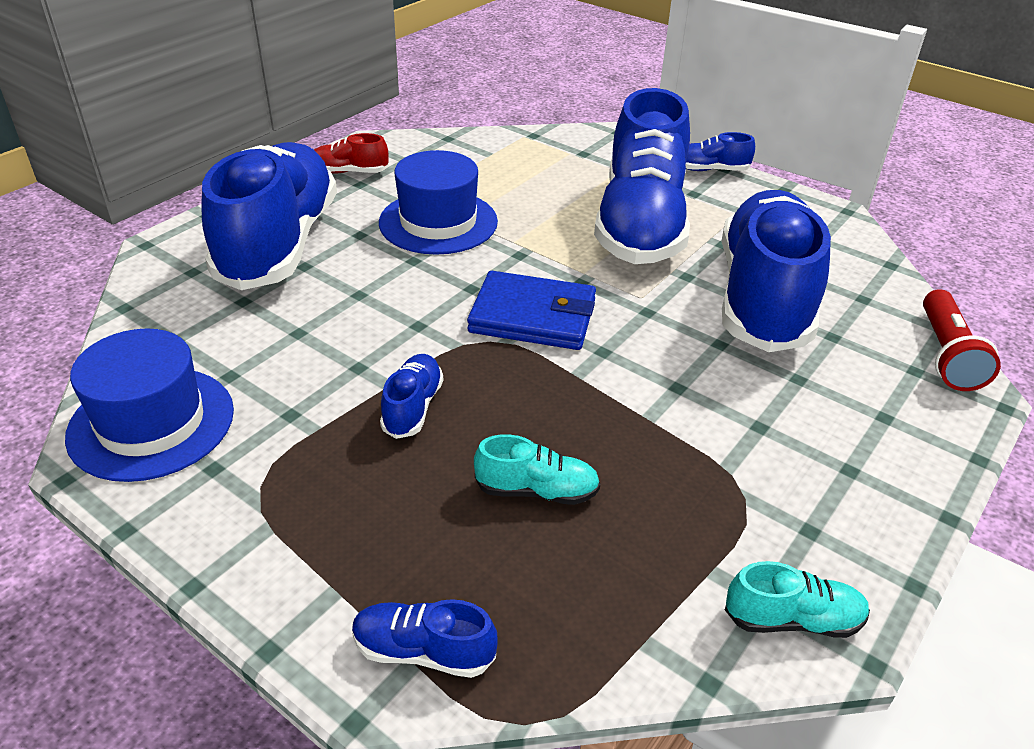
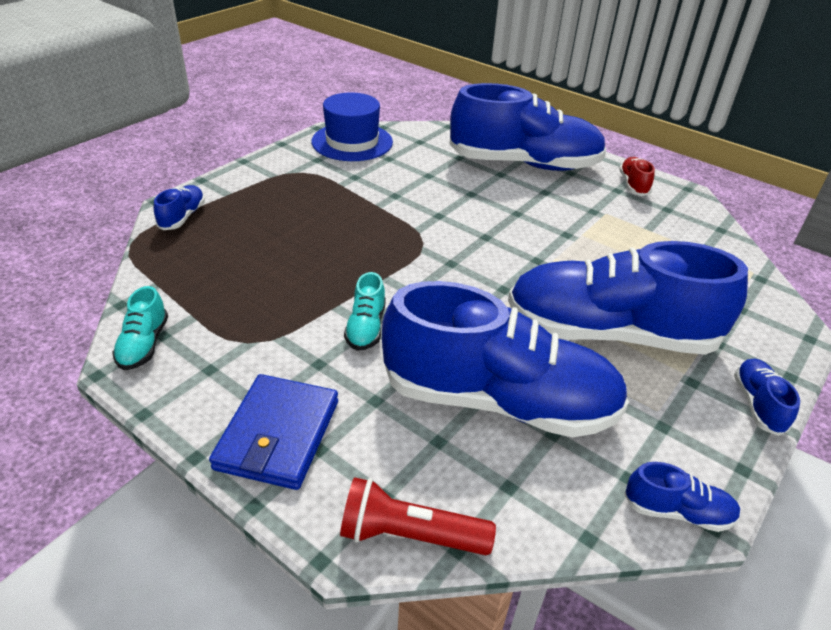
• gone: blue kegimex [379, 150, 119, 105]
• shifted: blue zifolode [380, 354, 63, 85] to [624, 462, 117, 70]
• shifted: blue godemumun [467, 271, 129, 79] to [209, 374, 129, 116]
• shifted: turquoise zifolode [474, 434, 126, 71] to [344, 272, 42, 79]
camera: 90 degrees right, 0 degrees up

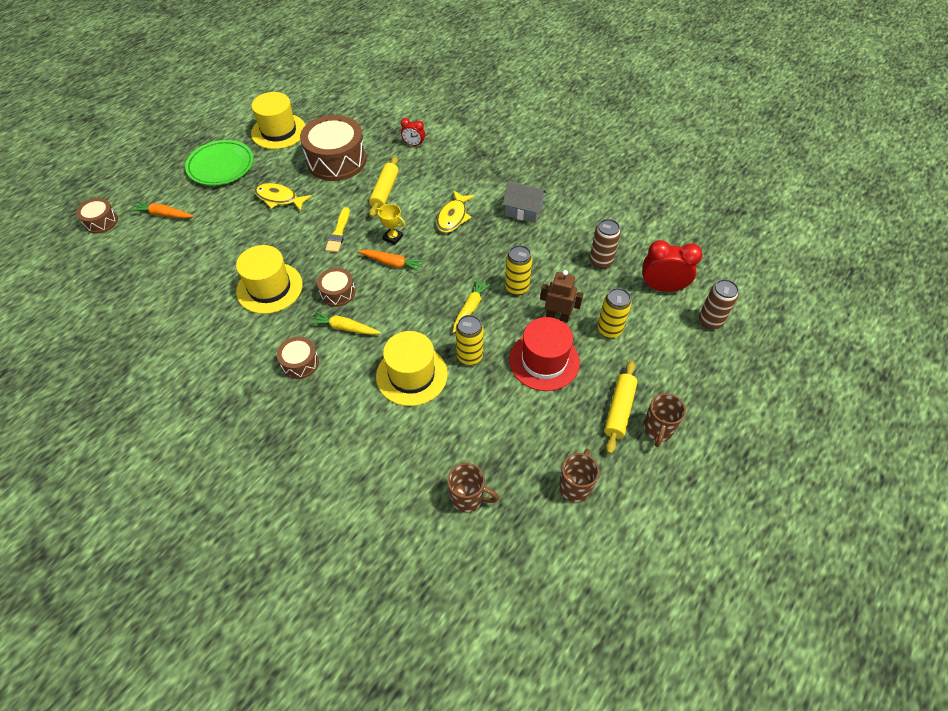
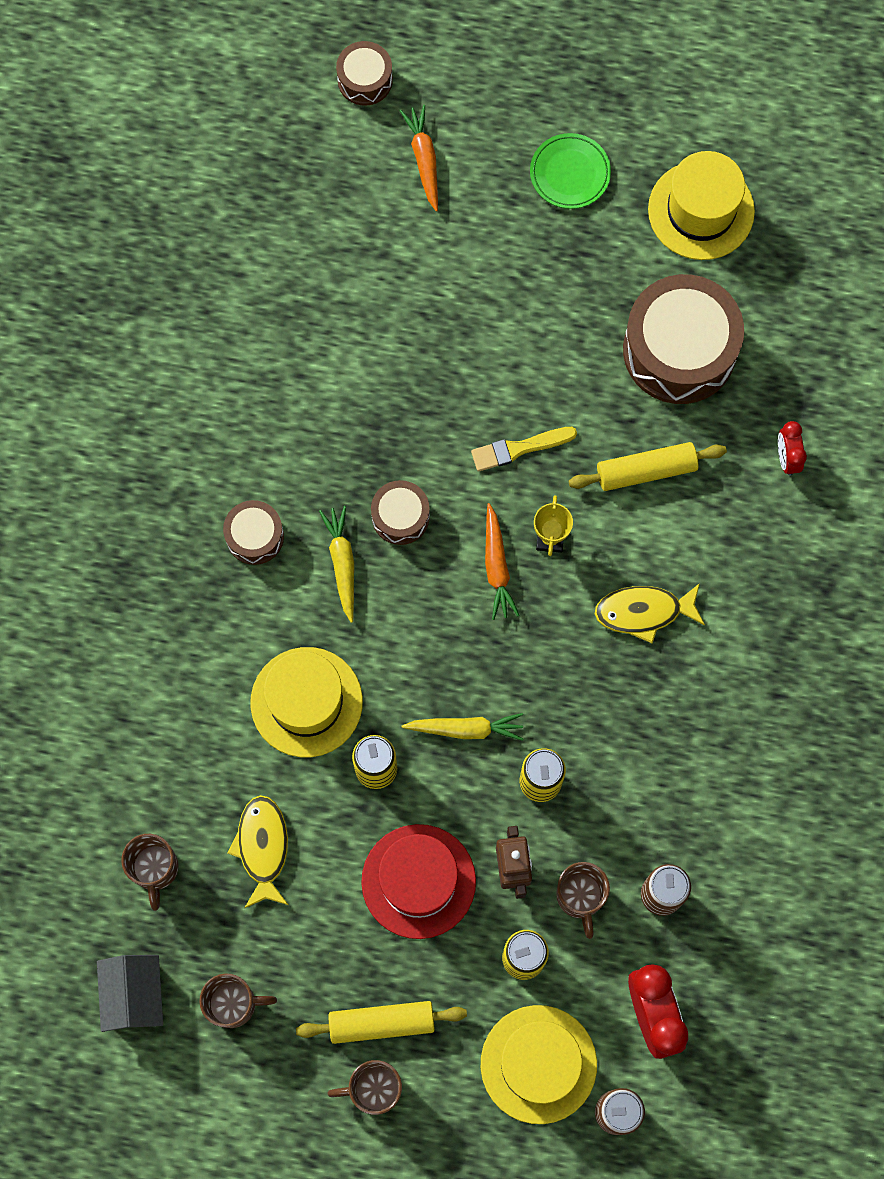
• scaled: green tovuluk [185, 140, 69, 46] = [530, 133, 81, 76] x0.65
• shifted: yellow kegimex [236, 245, 67, 69] to [481, 1005, 116, 119]
• shifted: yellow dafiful [254, 183, 58, 29] to [228, 795, 60, 113]
• shifted: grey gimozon [503, 181, 44, 42] to [97, 955, 66, 77]
• new: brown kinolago [556, 862, 54, 77]
camera: 65 degrees right, 20 degrees up

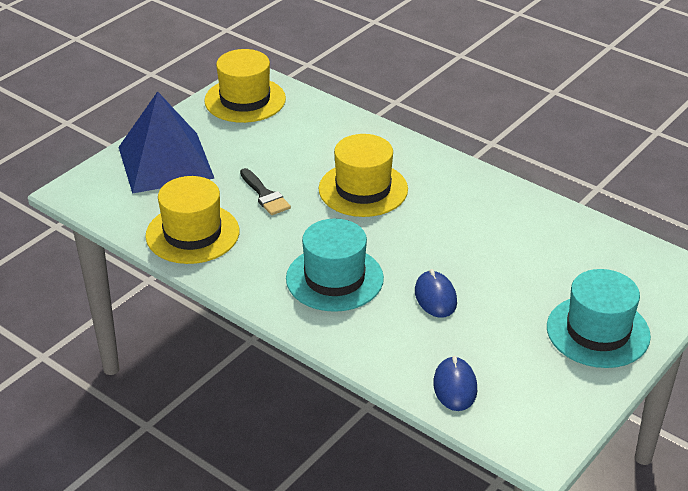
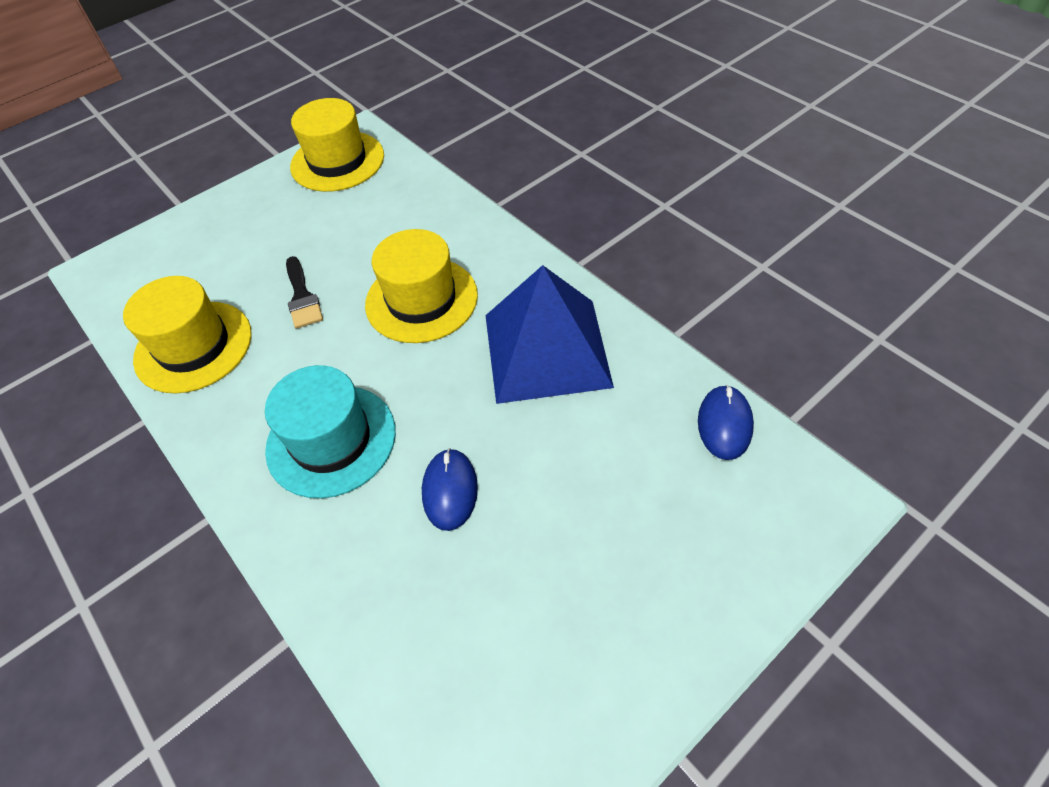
• shifted: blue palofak [118, 91, 97, 103] to [485, 265, 129, 139]
• shifted: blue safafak [433, 356, 44, 55] to [698, 385, 56, 75]
• gone: turquoise kegimex [547, 269, 104, 99]
camera: 15 degrees right, 15 degrees up

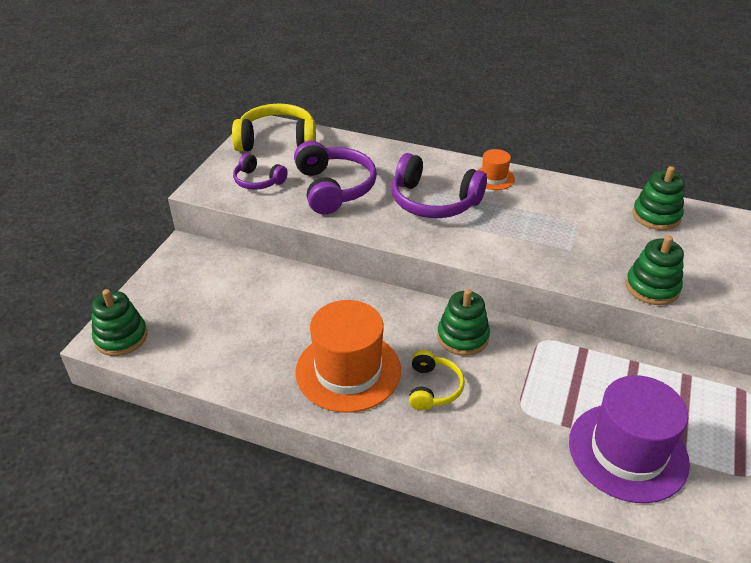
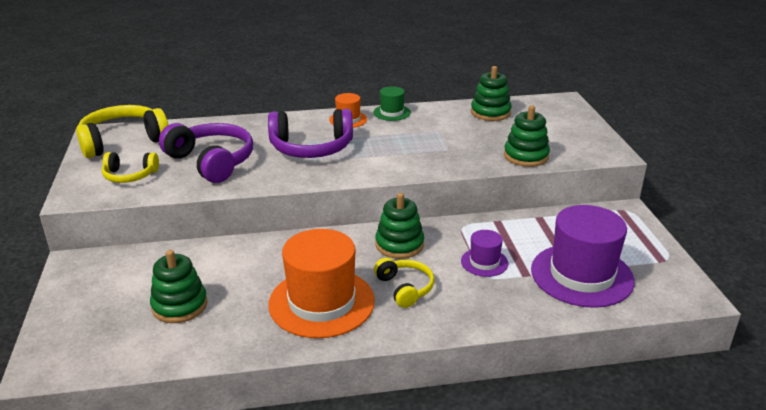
• shifted: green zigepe [91, 289, 56, 67] to [150, 250, 57, 73]
• repainted: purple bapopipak [233, 153, 55, 37] to yellow bapopipak [102, 152, 57, 31]
• new: green kegimex [373, 86, 38, 35]
• new: purple kegimex [461, 230, 47, 47]
camera: 30 degrees left, 10 degrees down

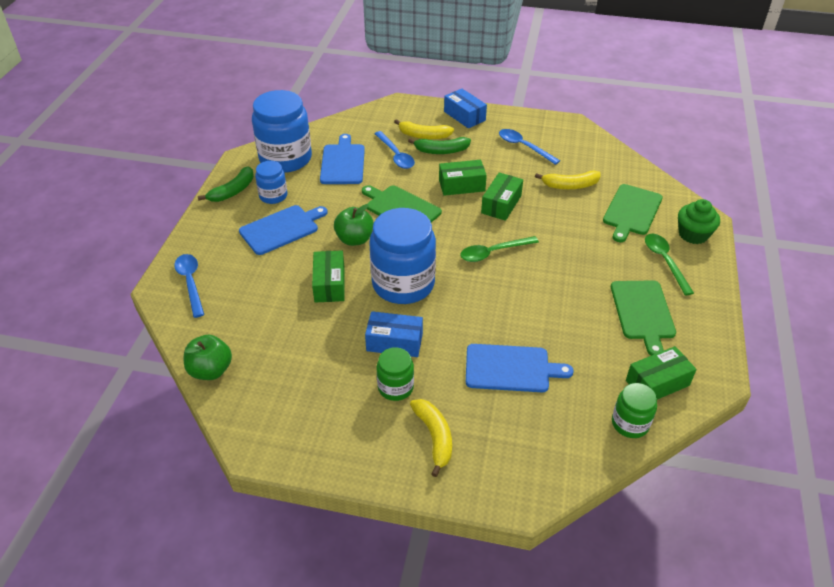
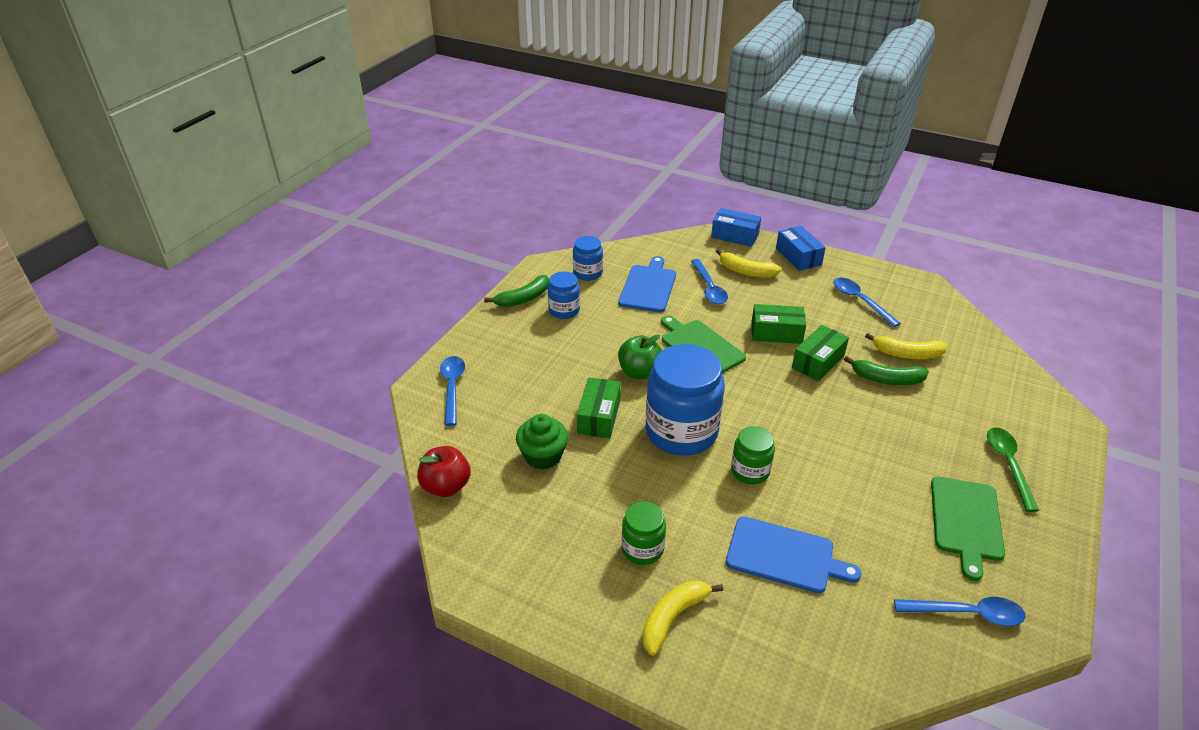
• repainted: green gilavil [184, 335, 48, 45] to red gilavil [417, 446, 54, 51]
• gone: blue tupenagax [239, 205, 89, 50]
• scaled: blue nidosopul [252, 90, 60, 83] = [573, 236, 30, 45] x0.51
• shifted: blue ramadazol [365, 311, 58, 46] to [711, 208, 50, 39]
• shifted: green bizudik [408, 137, 63, 17] to [844, 356, 85, 29]
• rotated: yellow bizudik [410, 399, 42, 78] = [642, 581, 81, 75] 135 degrees counterclockwise
• gone: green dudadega [460, 236, 79, 26]
• gone: green tupenagax [603, 184, 60, 58]
• shifted: green nidosopul [612, 383, 45, 55] to [731, 426, 44, 58]
• swapped: green ramadazol [626, 346, 71, 53] to blue dudadega [894, 597, 131, 29]
• shifted: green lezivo [678, 199, 42, 45] to [516, 414, 52, 56]
camera: 15 degrees right, 5 degrees down

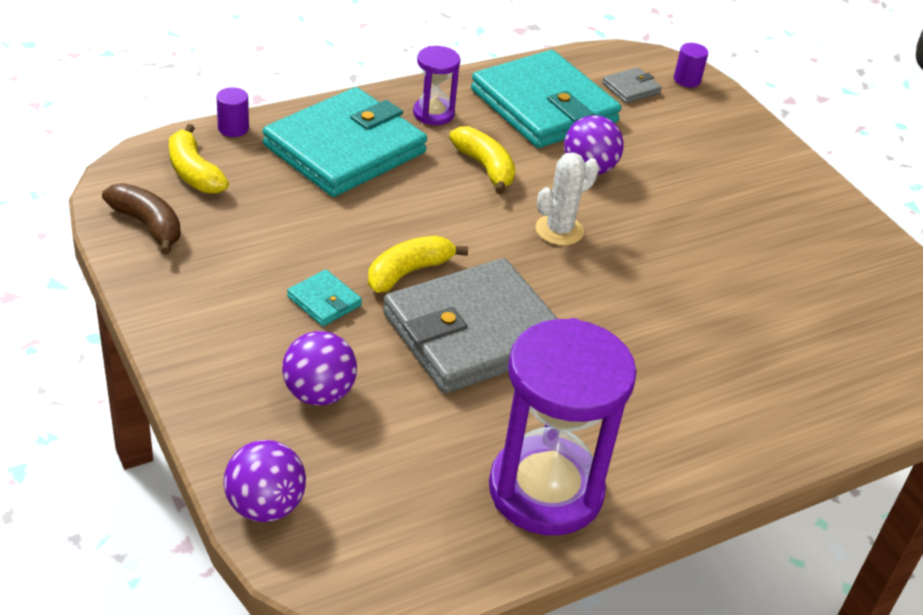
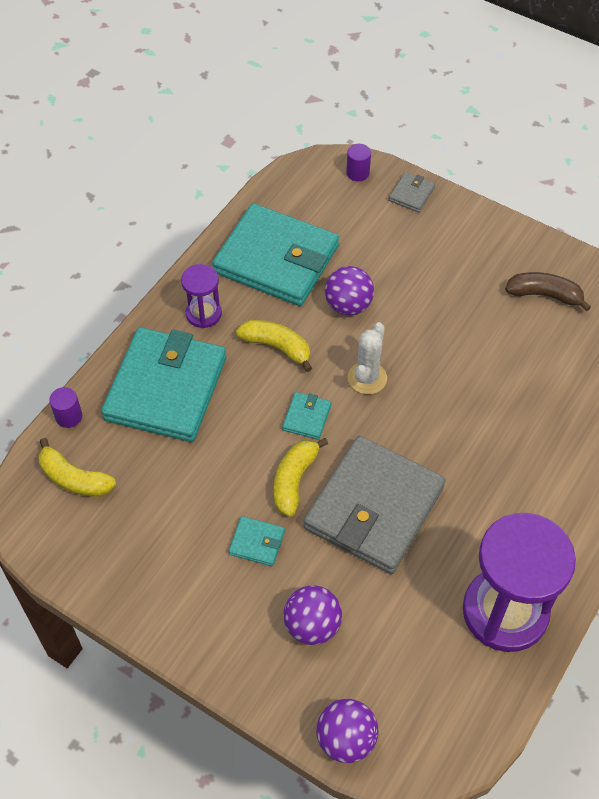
• shifted: brown bizudik [102, 183, 79, 71] to [505, 272, 86, 40]
• shifted: grey godemumun [602, 67, 60, 36] to [389, 172, 46, 40]
• new: turquoise godemumun [282, 392, 49, 48]
camera: 25 degrees left, 15 degrees up

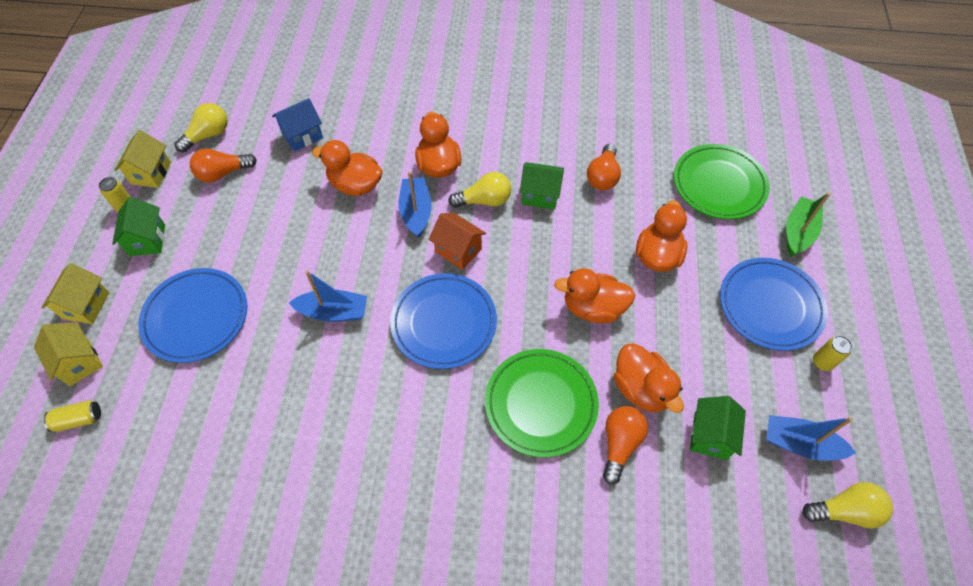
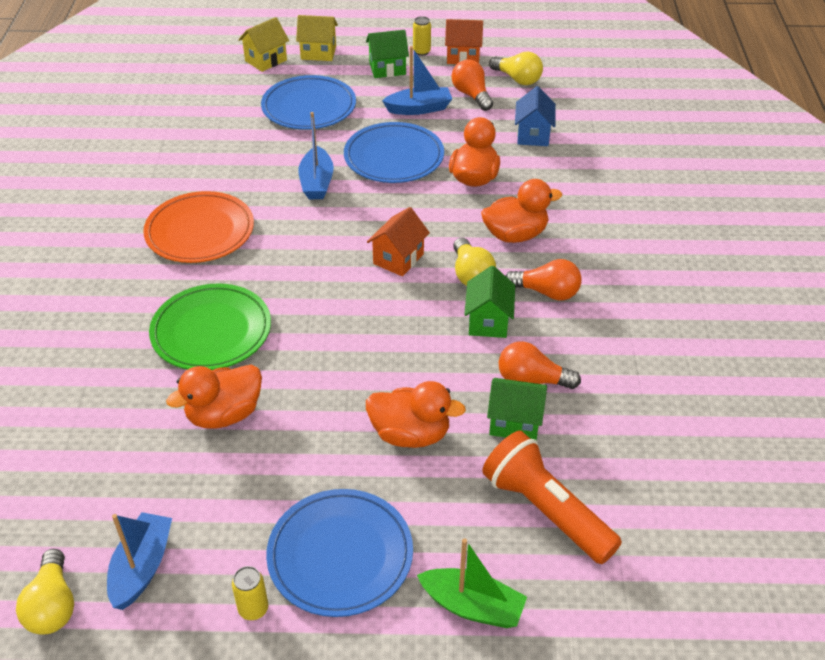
• gone: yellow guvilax [43, 400, 58, 32]
• repainted: yellow gimozon [115, 130, 56, 58] to orange gimozon [445, 19, 38, 45]
• rotated: blue gimozon [272, 98, 51, 54] = [515, 86, 41, 60] 45 degrees clockwise
• shifted: blue tovuluk [390, 273, 107, 96] to [344, 122, 100, 61]
• shifted: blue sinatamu [399, 172, 33, 66] to [382, 46, 70, 69]
• gone: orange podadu [554, 268, 81, 55]
• shifted: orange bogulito [603, 406, 45, 78] to [505, 259, 77, 42]
• swapped: green tovuluk [674, 144, 96, 75] to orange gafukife [482, 431, 140, 133]
• shifted: green gimozon [690, 396, 56, 64] to [487, 378, 60, 63]
• new: orange tovuluk [143, 191, 111, 72]
camera: 85 degrees right, 15 degrees down

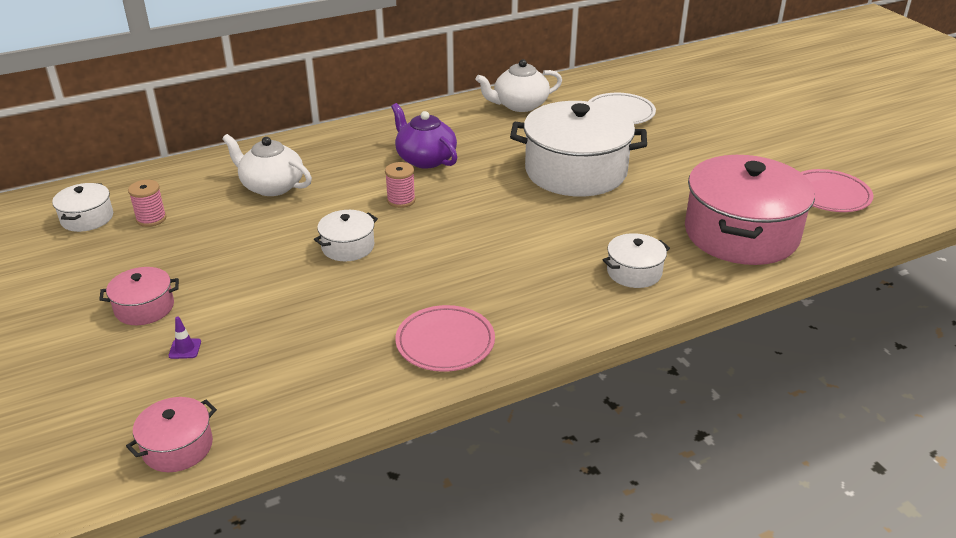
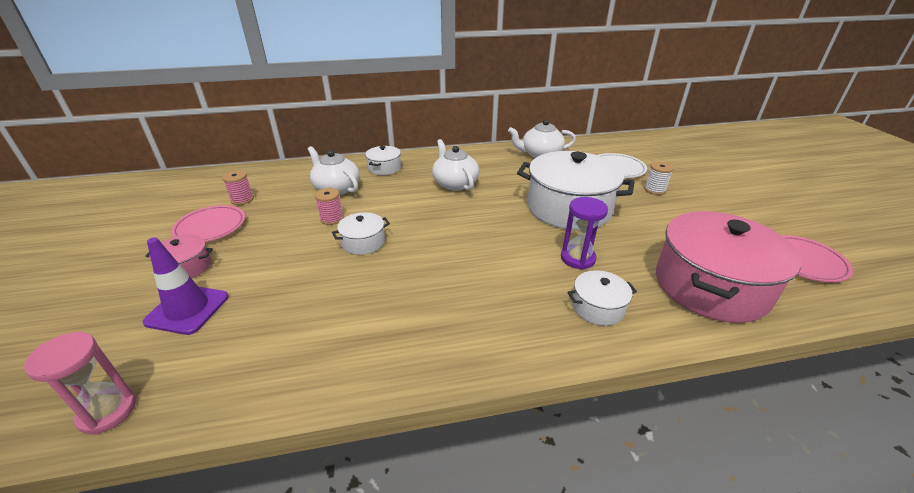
• shifted: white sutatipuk [52, 183, 61, 49] to [365, 146, 36, 29]
• swapped: pink sutatipuk [126, 397, 91, 75] to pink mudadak [24, 332, 112, 103]
• scaled: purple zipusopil [168, 317, 33, 42] = [142, 237, 87, 98] x2.48
• shifted: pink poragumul [385, 162, 30, 46] to [315, 188, 29, 37]
• repainted: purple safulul [391, 103, 66, 66] to white safulul [432, 139, 47, 52]
• shifted: pink tovuluk [395, 305, 100, 67] to [171, 205, 74, 37]
• new: purple mudadak [561, 197, 47, 73]
• new: white poragumul [644, 162, 30, 33]
camera: 15 degrees right, 0 degrees up

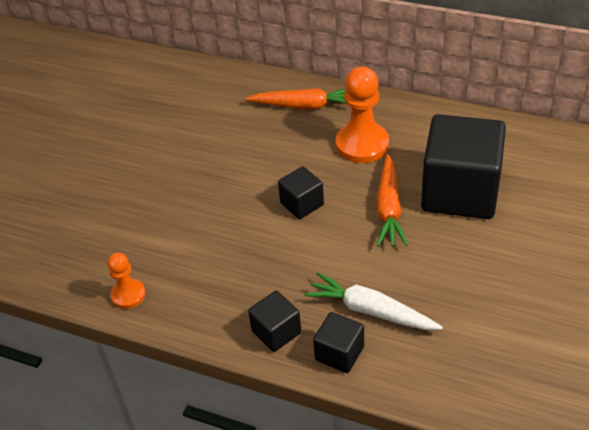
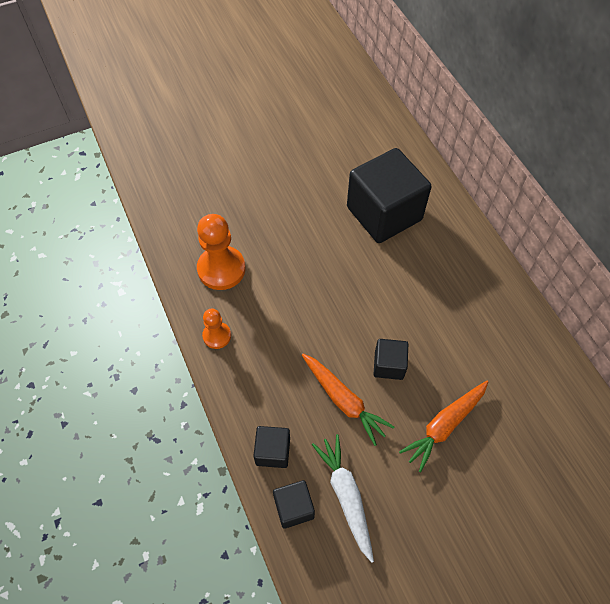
• shifted: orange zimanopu [246, 88, 100, 21] to [302, 354, 92, 92]
• shifted: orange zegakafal [336, 67, 53, 96] to [197, 214, 49, 76]
• shifted: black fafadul [421, 114, 85, 105] to [347, 148, 85, 95]
camera: 40 degrees right, 15 degrees up

